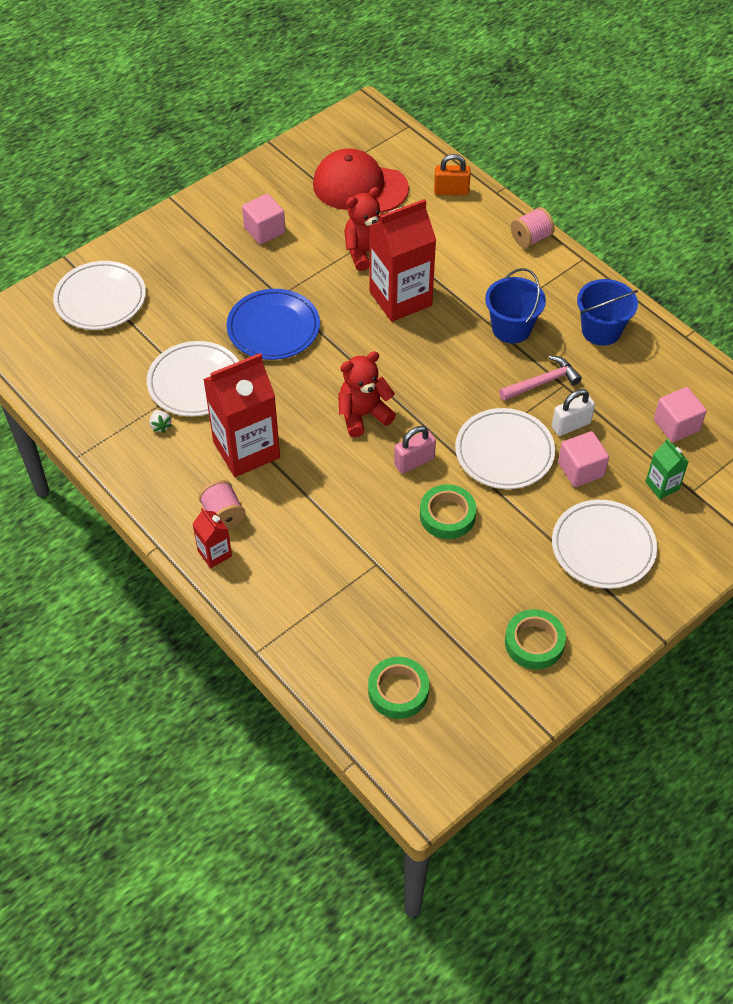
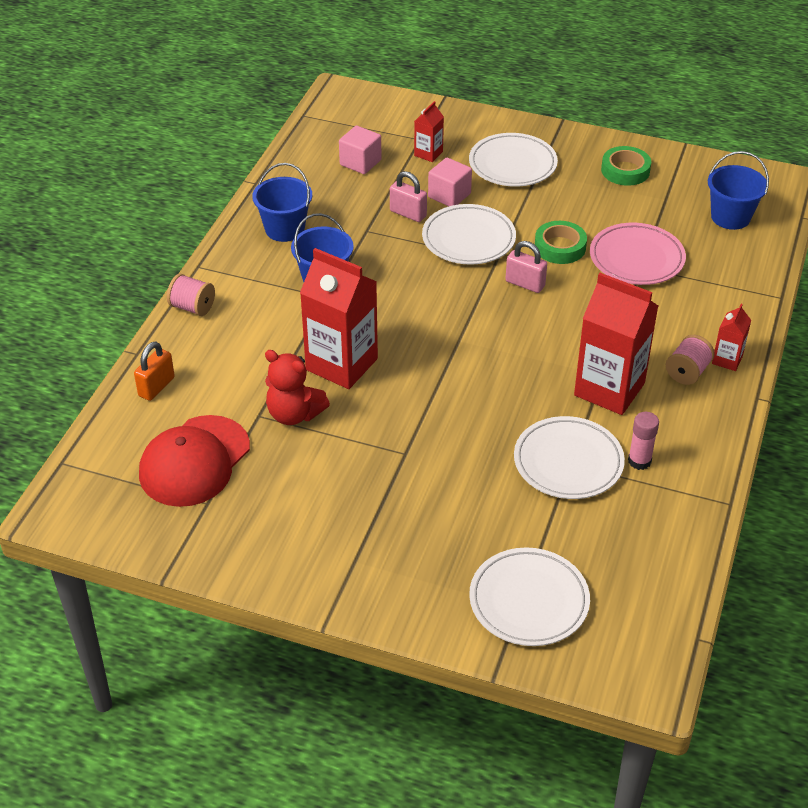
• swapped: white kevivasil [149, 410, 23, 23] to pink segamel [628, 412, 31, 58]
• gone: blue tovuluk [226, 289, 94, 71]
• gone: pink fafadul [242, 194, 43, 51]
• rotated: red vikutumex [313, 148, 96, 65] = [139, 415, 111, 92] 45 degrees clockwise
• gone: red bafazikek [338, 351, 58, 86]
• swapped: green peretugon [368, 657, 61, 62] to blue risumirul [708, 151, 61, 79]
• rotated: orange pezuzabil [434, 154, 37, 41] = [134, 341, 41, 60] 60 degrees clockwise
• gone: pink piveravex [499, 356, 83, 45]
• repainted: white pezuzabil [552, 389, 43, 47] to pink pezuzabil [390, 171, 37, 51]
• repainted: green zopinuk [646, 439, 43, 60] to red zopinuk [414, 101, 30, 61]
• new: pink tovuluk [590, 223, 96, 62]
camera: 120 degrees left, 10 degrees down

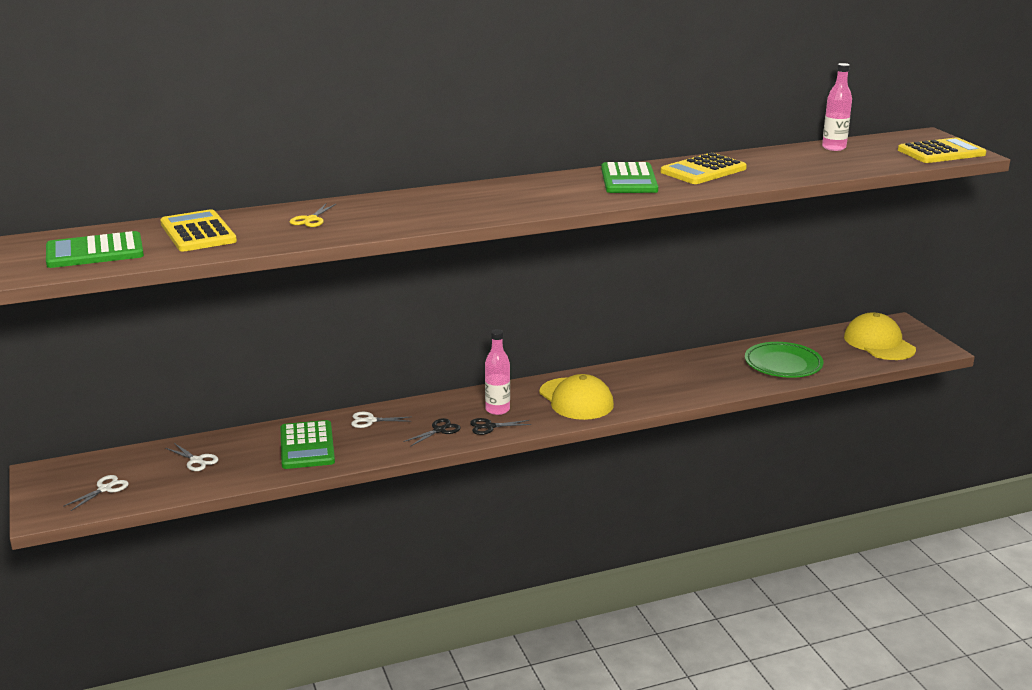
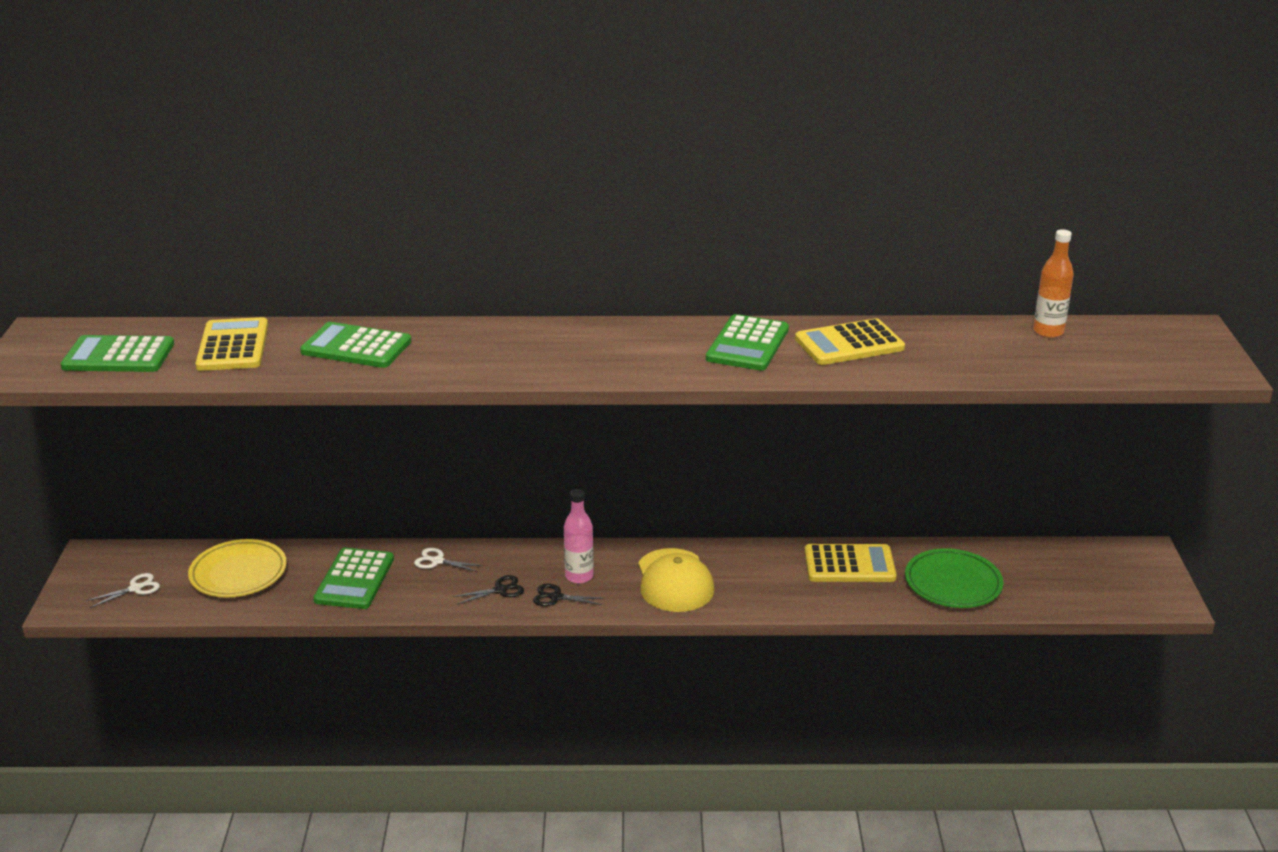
• swapped: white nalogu [165, 443, 53, 28] to yellow tovuluk [188, 539, 99, 59]
• swapped: yellow nalogu [290, 203, 47, 24] to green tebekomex [300, 322, 111, 46]
• repainted: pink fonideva [822, 63, 30, 88] to orange fonideva [1033, 229, 41, 109]
• gone: yellow vikutumex [844, 312, 72, 48]
• shifted: yellow tebekomex [898, 137, 88, 26] to [804, 544, 93, 38]
camera: 20 degrees right, 5 degrees up

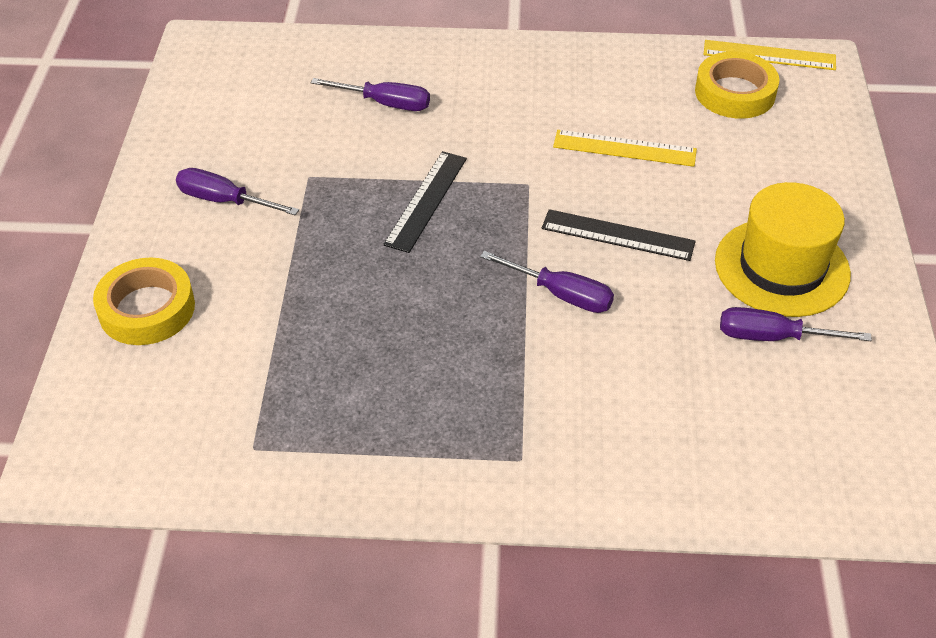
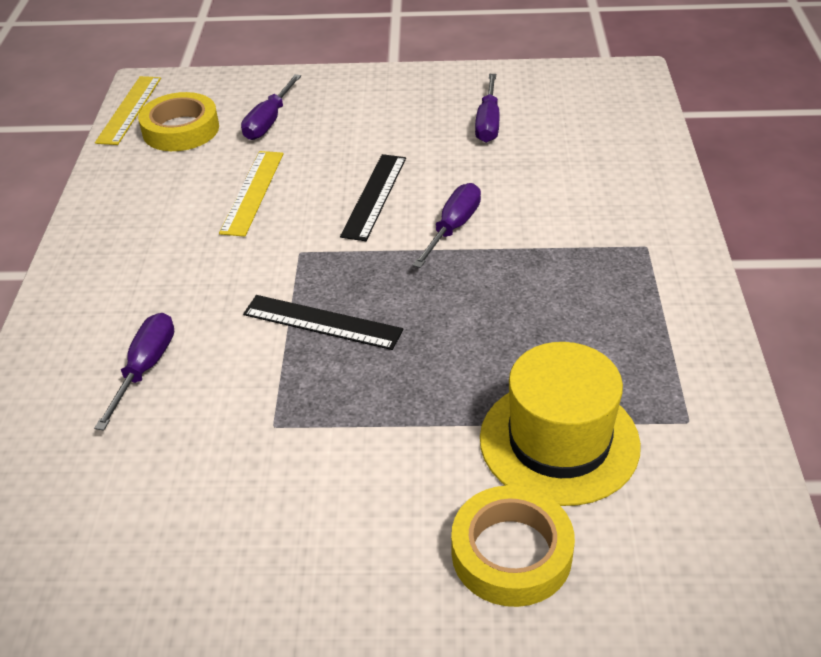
• shifted: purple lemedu [176, 168, 123, 47] to [241, 74, 60, 66]
• shifted: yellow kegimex [715, 182, 136, 135] to [480, 342, 161, 164]
camera: 90 degrees left, 5 degrees down

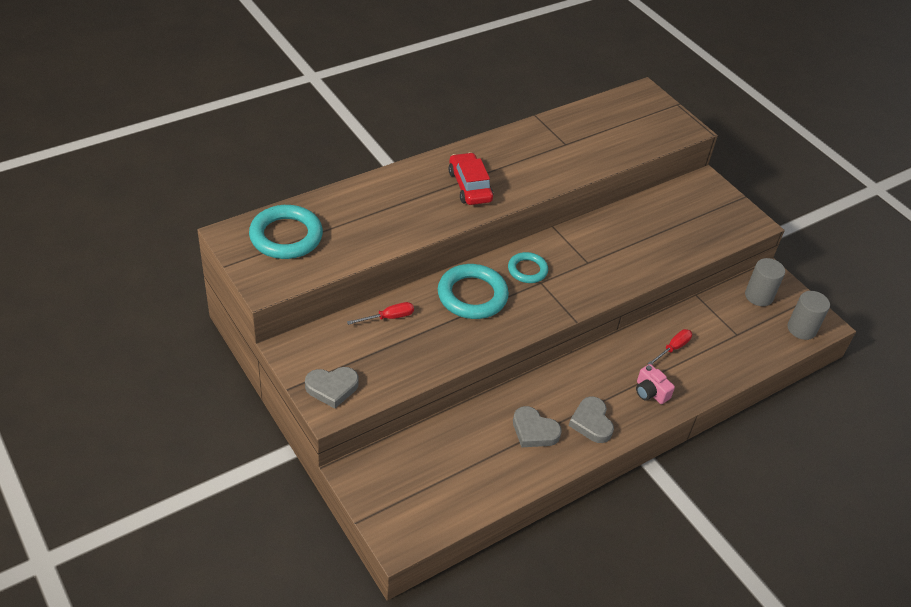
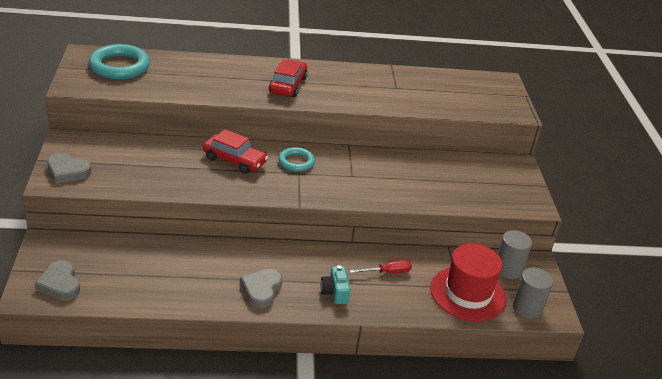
• gone: red lemedu [347, 302, 67, 23]
• swapped: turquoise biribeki [438, 264, 71, 55] to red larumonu [203, 129, 65, 45]
• shifted: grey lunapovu [513, 406, 49, 41] to [35, 260, 45, 40]
• repainted: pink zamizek [636, 364, 39, 40] to turquoise zamizek [321, 265, 29, 39]
• new: red kegimex [430, 244, 77, 77]
camera: 30 degrees right, 10 degrees down

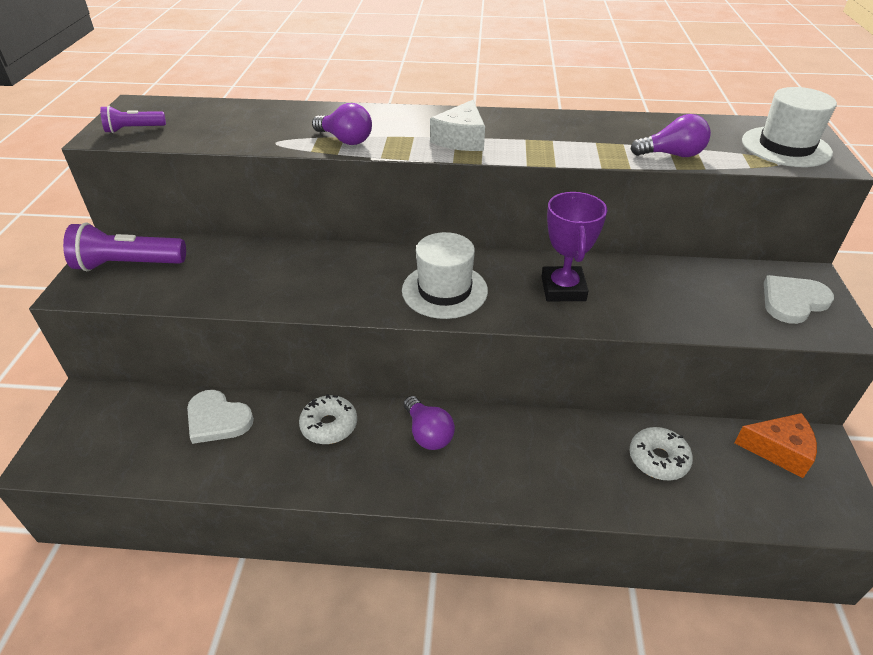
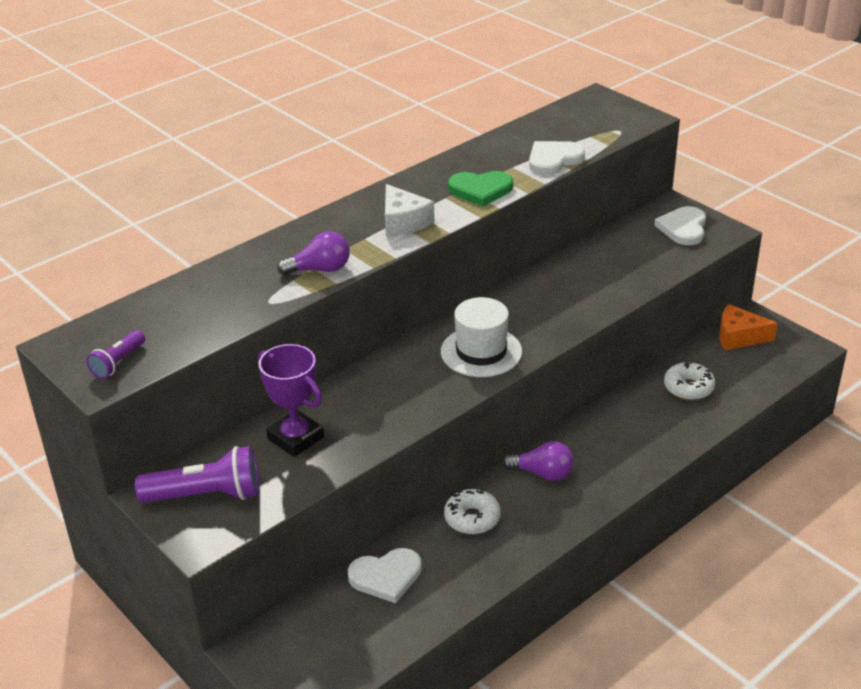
• rotated: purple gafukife [63, 223, 123, 48] = [135, 446, 124, 57] 135 degrees counterclockwise
• shifted: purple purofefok [541, 192, 67, 109] to [258, 344, 66, 113]
• swapped: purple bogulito [631, 114, 80, 43] to white lunapovu [529, 141, 56, 34]
• rotated: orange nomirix [735, 413, 82, 65] = [719, 304, 59, 46] 135 degrees counterclockwise
• gone: white kegimex [742, 87, 95, 80]
• new: green lunapovu [448, 171, 65, 35]
camera: 45 degrees left, 5 degrees down

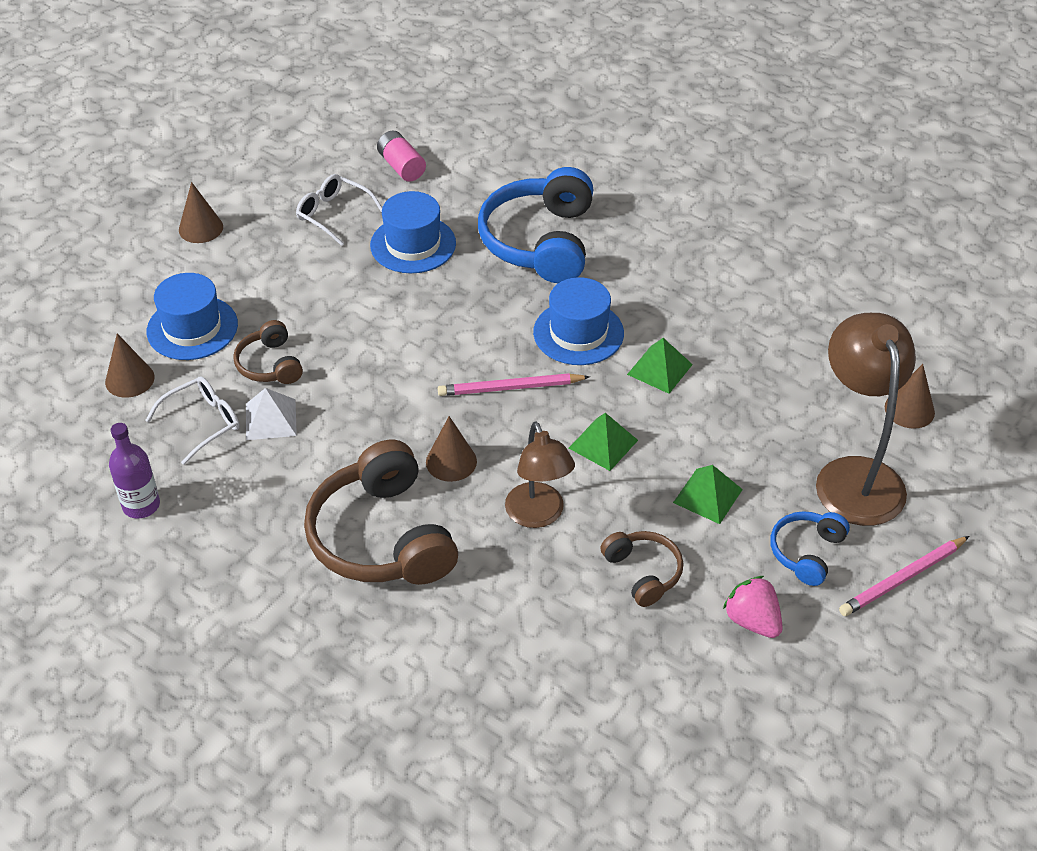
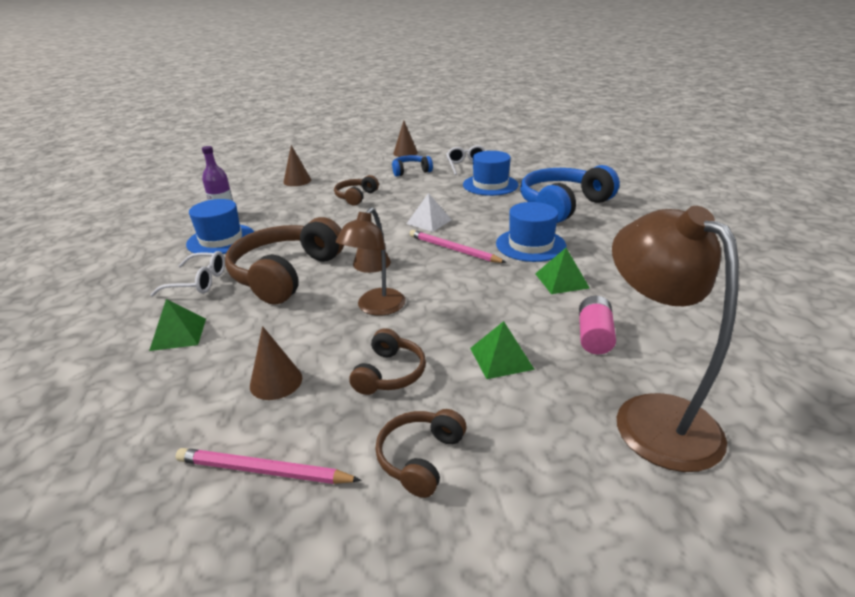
• shifted: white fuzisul [145, 377, 95, 88] to [150, 251, 75, 45]
• shifted: blue kegimex [147, 273, 91, 87] to [186, 199, 68, 55]
• shifted: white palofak [246, 388, 51, 52] to [407, 193, 45, 39]
• shifted: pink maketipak [377, 131, 49, 51] to [579, 296, 37, 58]
• shifted: green palofak [569, 413, 69, 58] to [149, 299, 57, 52]
• swapped: pink kevivasil [723, 576, 60, 62] to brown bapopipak [375, 409, 91, 89]
• shifted: blue bapopipak [770, 511, 80, 75] to [392, 155, 41, 22]
• rotated: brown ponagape [816, 313, 100, 213] = [612, 206, 127, 266] 60 degrees counterclockwise
• shifted: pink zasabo [839, 536, 130, 80] to [176, 448, 185, 36]
• shifted: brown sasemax [885, 364, 50, 65] to [250, 326, 52, 74]
camera: 45 degrees right, 15 degrees down

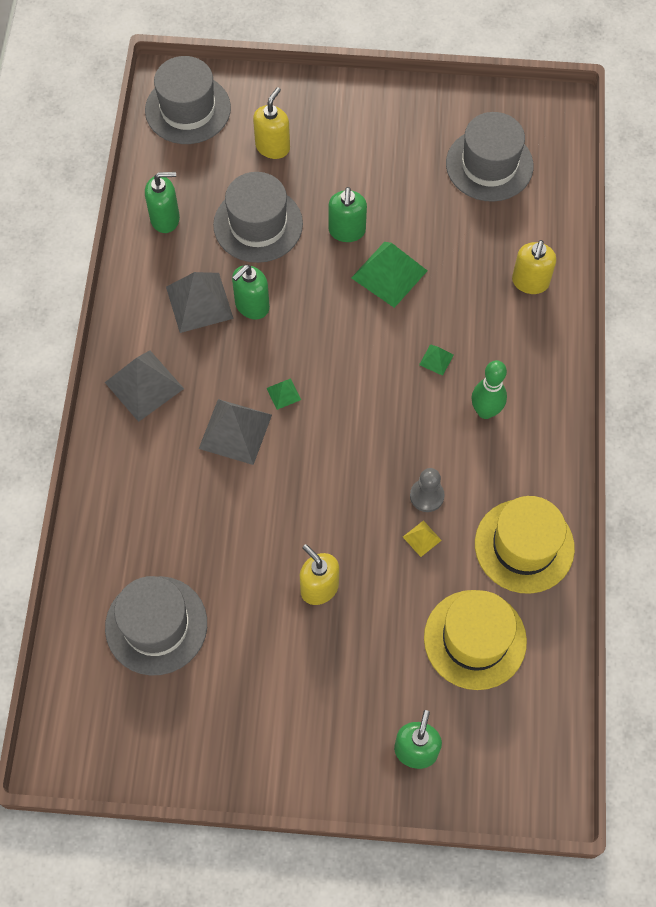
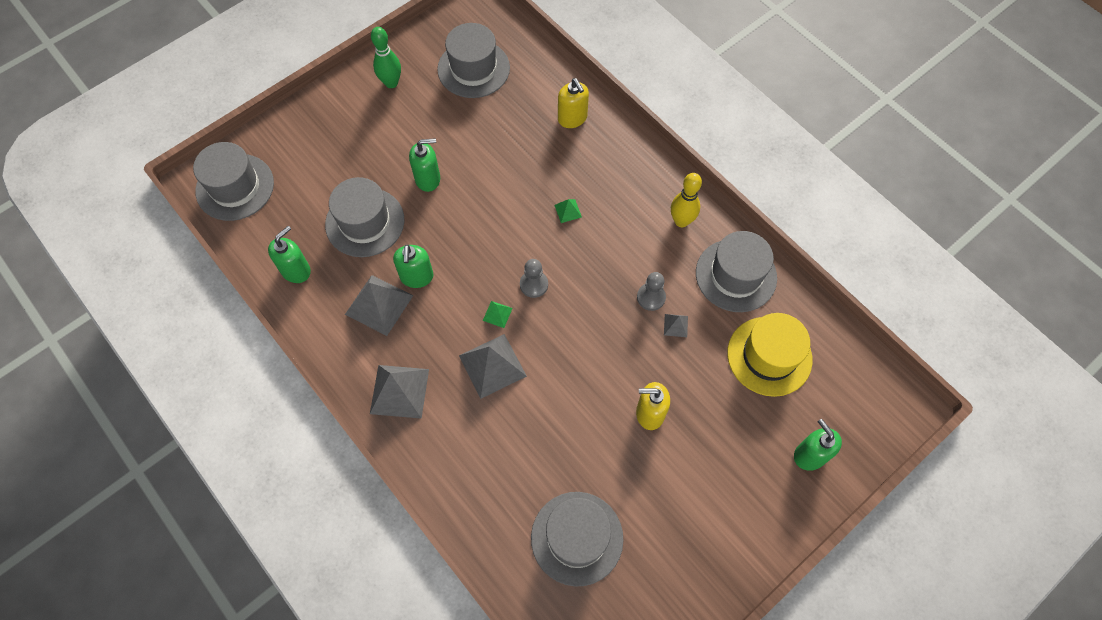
• gone: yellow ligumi [253, 87, 37, 72]
• rotated: green ligumi [328, 187, 39, 55] = [409, 138, 31, 54] 60 degrees counterclockwise
• gone: green palofak [351, 242, 76, 66]
• repainted: yellow palofak [403, 520, 39, 37] to grey palofak [664, 314, 24, 23]
• shifted: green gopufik [471, 360, 36, 59] to [371, 27, 30, 61]
• repainted: yellow kegimex [475, 496, 100, 98] to grey kegimex [696, 231, 81, 81]
• new: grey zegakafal [520, 259, 28, 39]
• new: yellow gopufik [671, 173, 31, 54]
camera: 45 degrees left, 0 degrees up

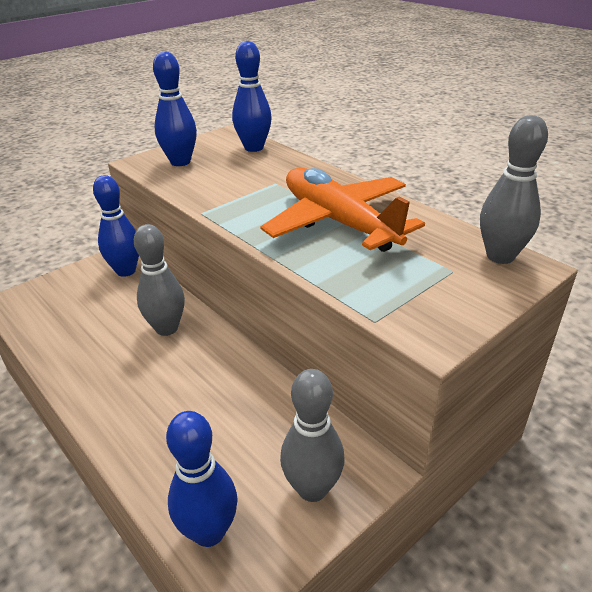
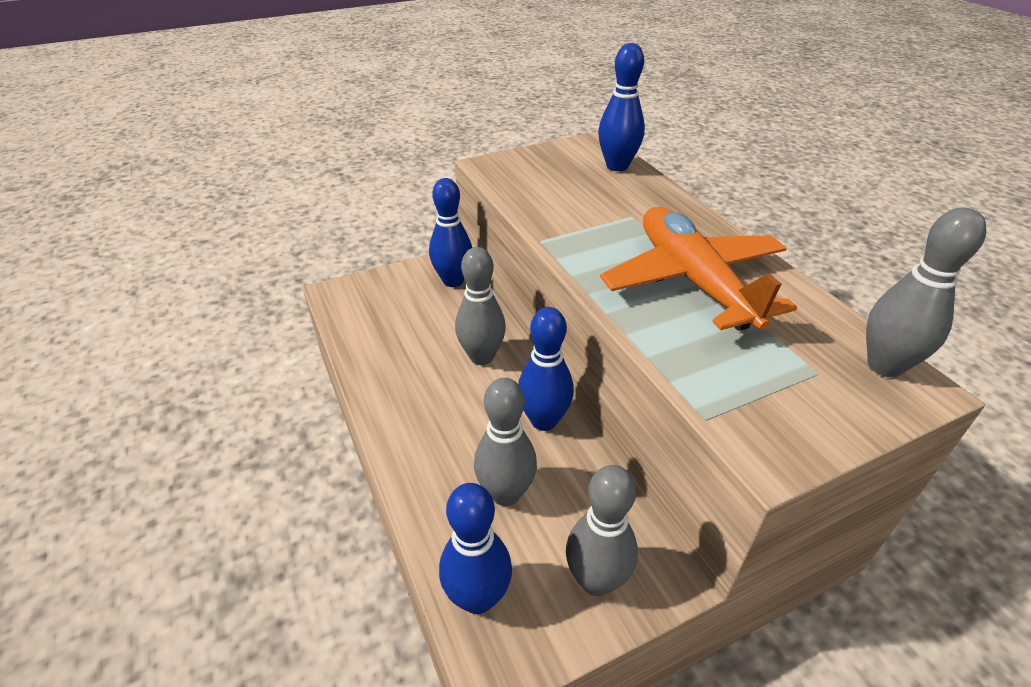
• shifted: blue gopufik [153, 51, 44, 115] to [518, 307, 56, 124]
• new: grey gopufik [474, 378, 63, 128]
camera: 15 degrees right, 5 degrees up

